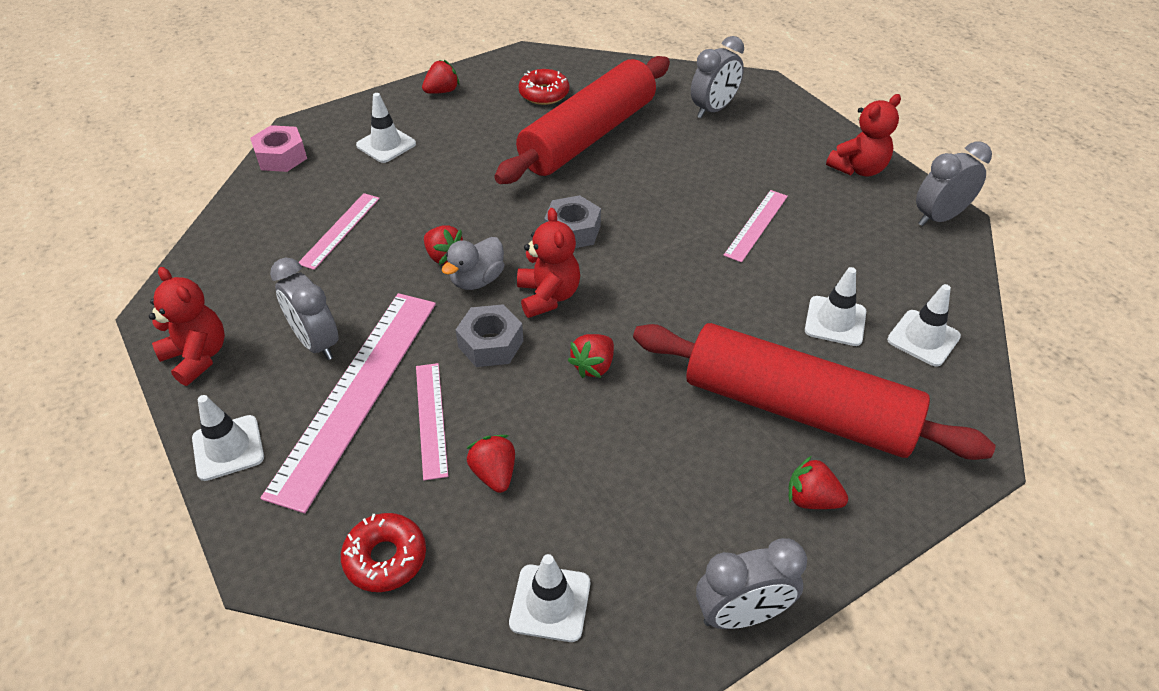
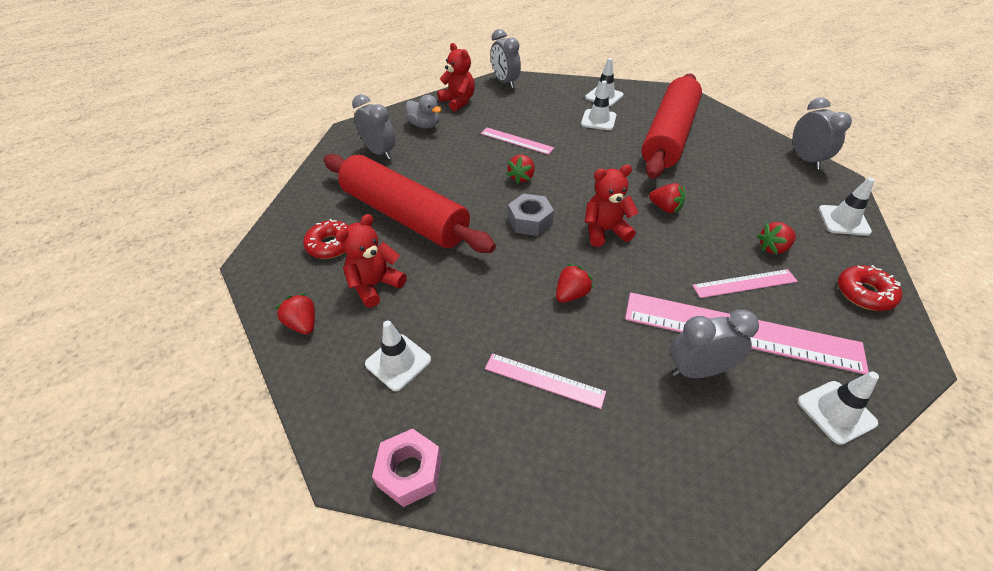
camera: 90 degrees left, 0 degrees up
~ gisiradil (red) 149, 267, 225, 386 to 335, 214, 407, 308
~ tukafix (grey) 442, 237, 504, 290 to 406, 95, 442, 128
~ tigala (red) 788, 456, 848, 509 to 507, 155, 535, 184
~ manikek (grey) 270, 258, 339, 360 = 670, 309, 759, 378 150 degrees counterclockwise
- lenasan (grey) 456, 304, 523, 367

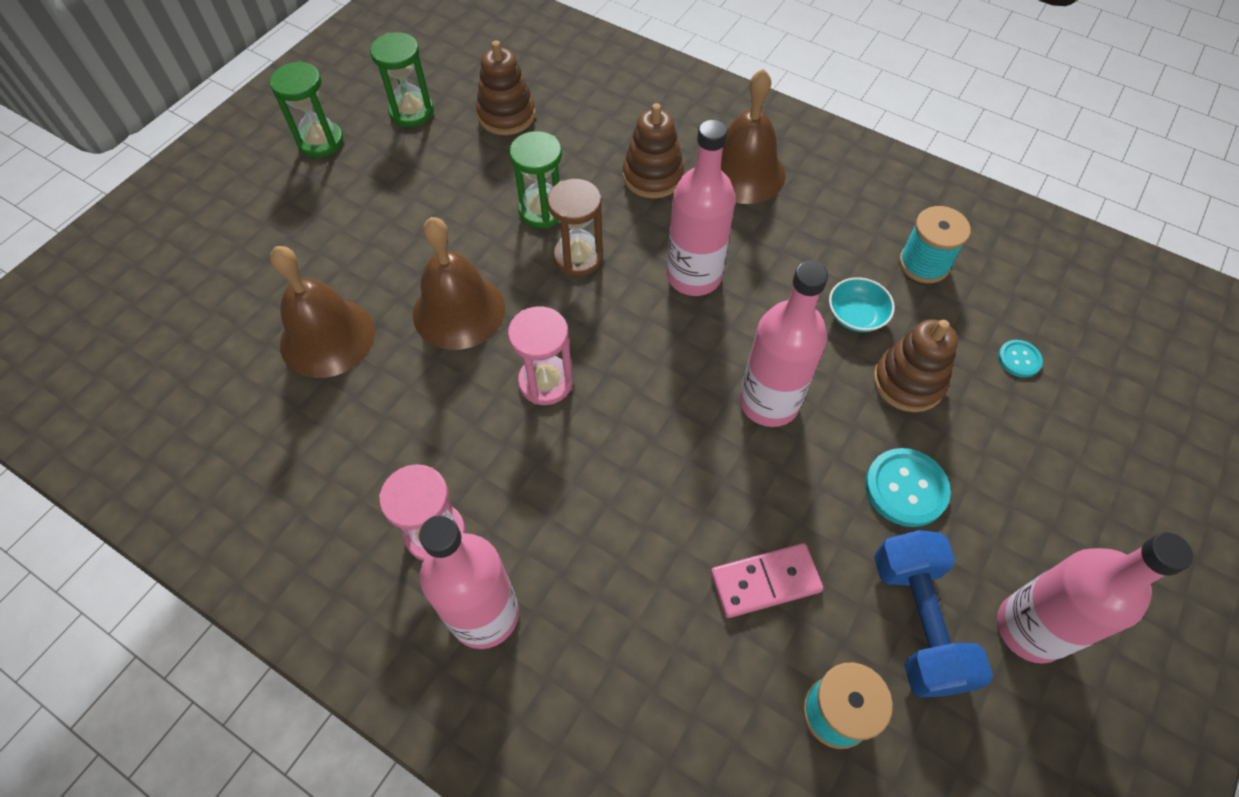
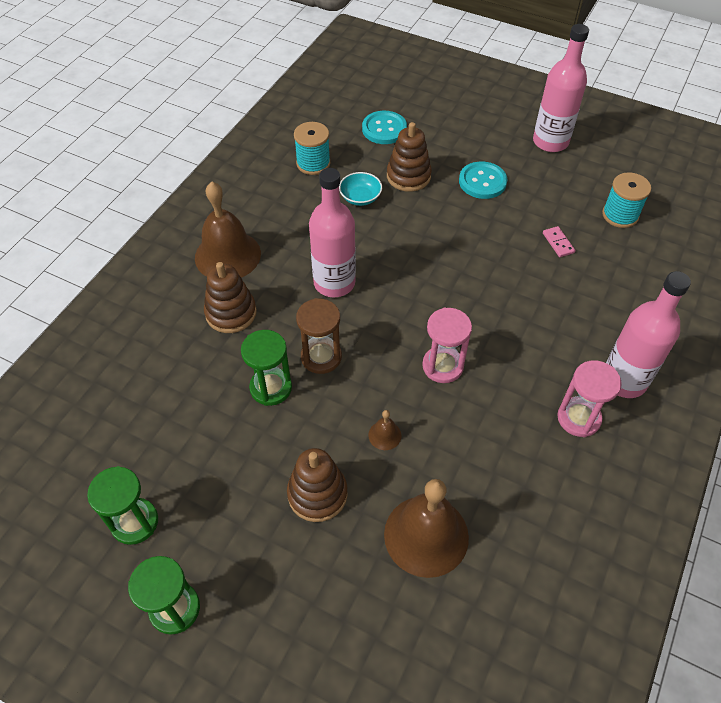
camera: 95 degrees left, 5 degrees down
~ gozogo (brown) 476, 40, 535, 135 to 287, 448, 348, 522
~ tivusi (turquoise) 998, 340, 1043, 378 = 362, 111, 407, 144 x1.79
~ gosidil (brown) 413, 217, 505, 350 = 368, 410, 402, 450 x0.43
~ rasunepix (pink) 711, 543, 823, 618 = 543, 226, 575, 257 x0.60
- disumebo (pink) 740, 261, 828, 427
- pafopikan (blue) 874, 530, 993, 697

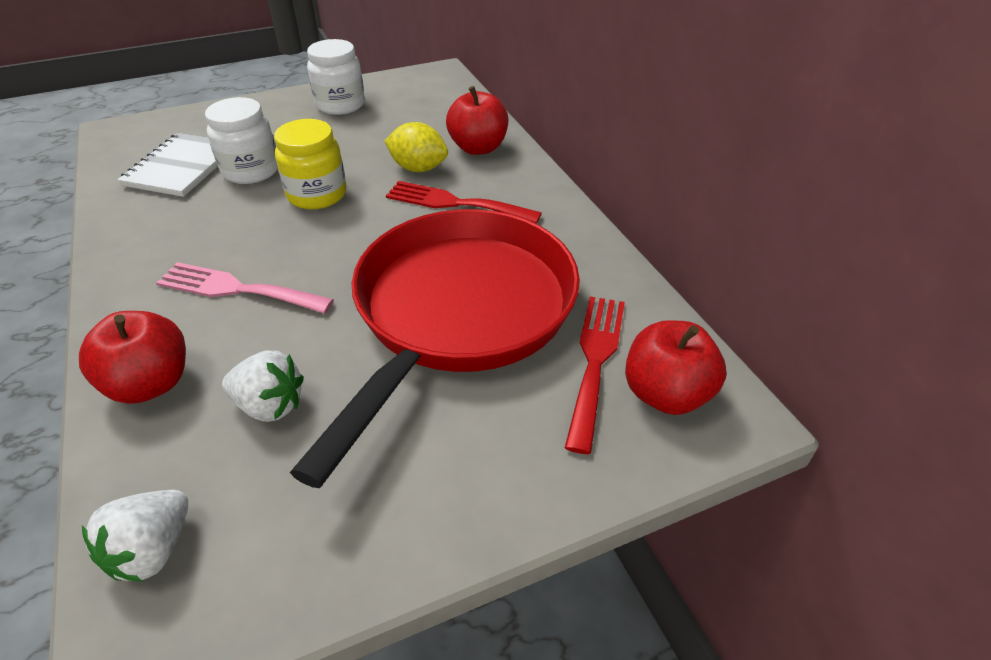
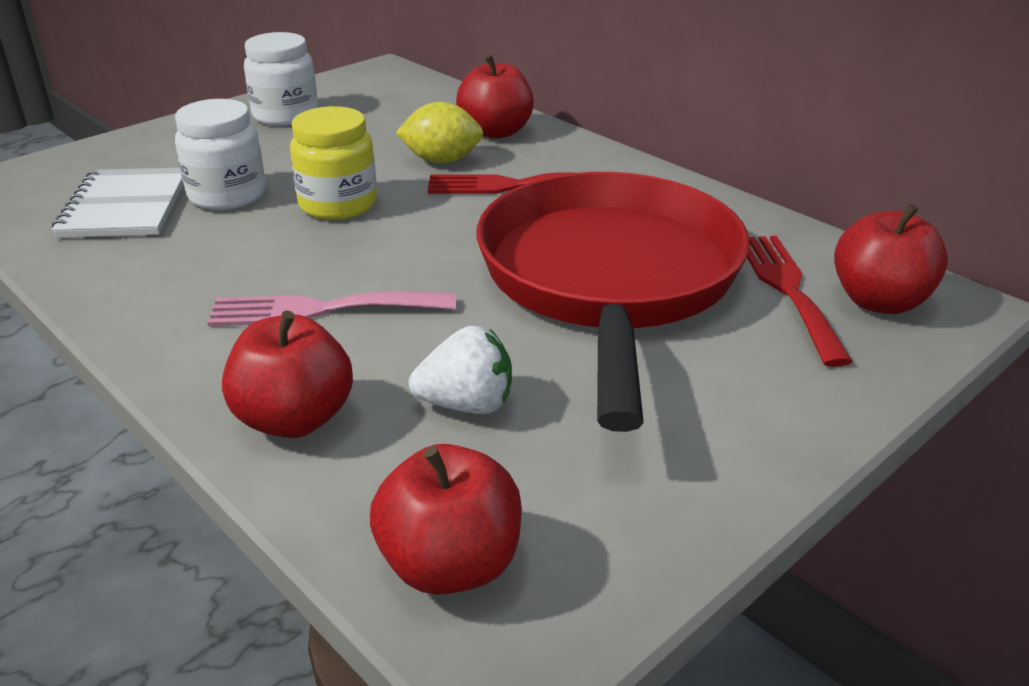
camera: 20 degrees left, 10 degrees down
~ tigala (white) 82, 490, 188, 582 to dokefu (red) 370, 444, 522, 595

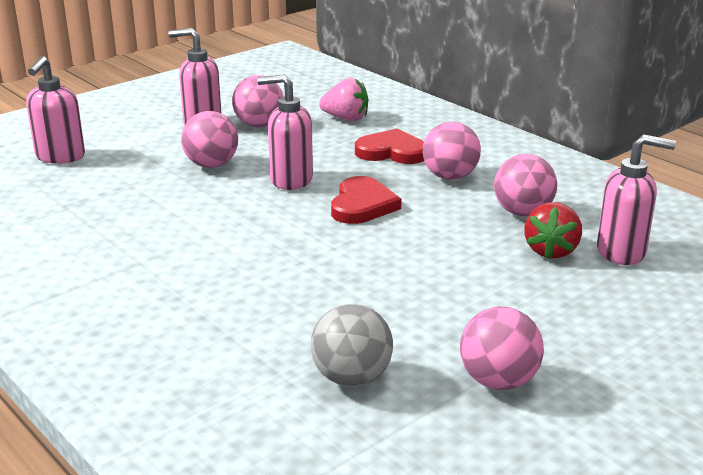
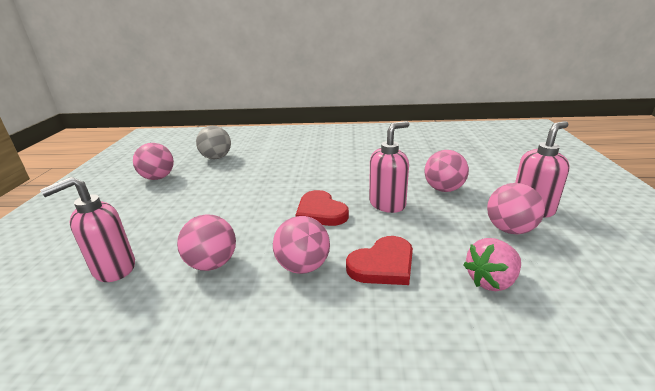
camera: 135 degrees right, 0 degrees up
- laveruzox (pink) 26, 56, 85, 164
- tigala (red) 524, 202, 582, 259

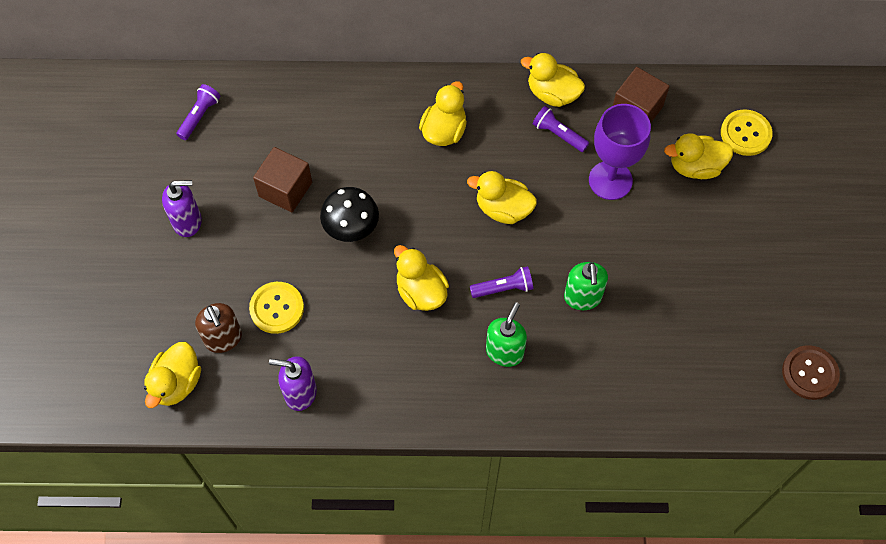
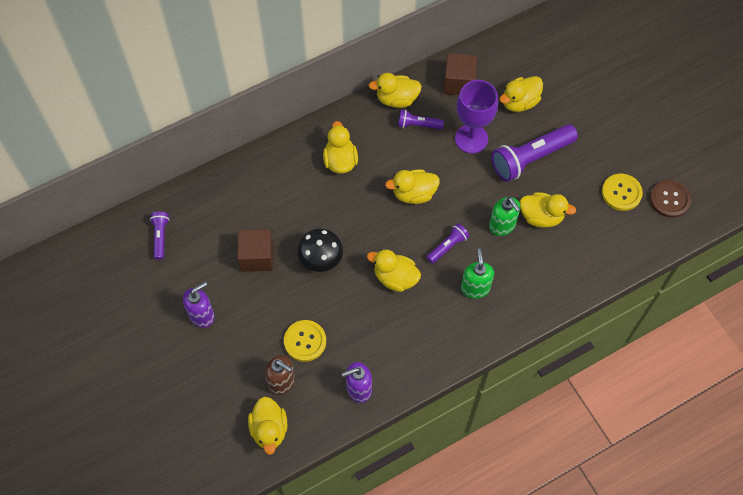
camera: 30 degrees left, 0 degrees up
+ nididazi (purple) 492, 124, 578, 182
+ tukafix (yellow) 520, 192, 576, 227
~ tivusi (yellow) 721, 109, 773, 156 to 602, 174, 643, 211

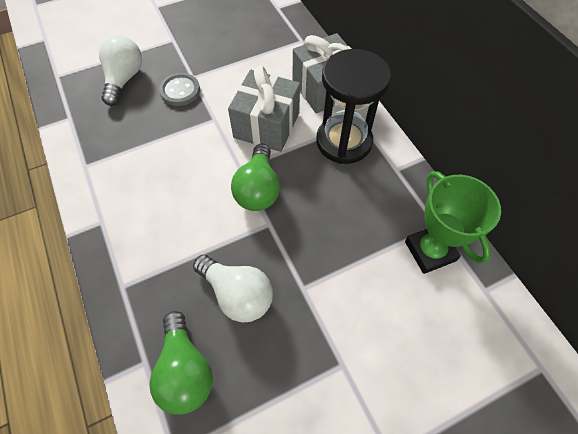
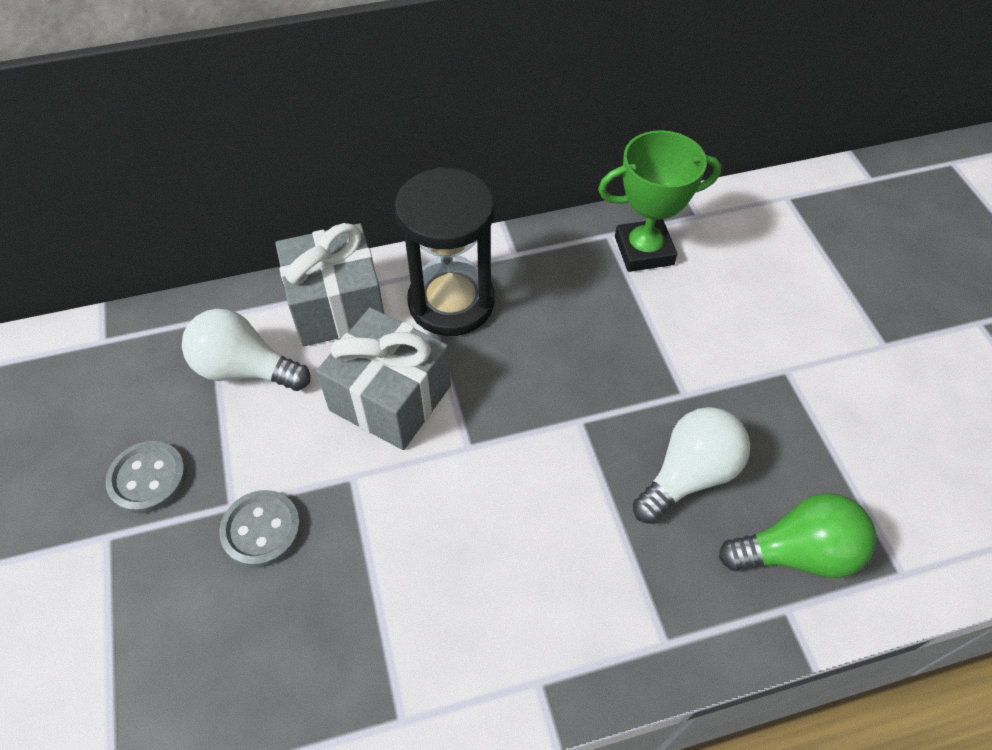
camera: 80 degrees left, 5 degrees down
+ tivusi (grey) 105, 441, 187, 514
~ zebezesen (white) 99, 35, 142, 106 to 182, 309, 310, 391
- zebezesen (green) 231, 144, 280, 211

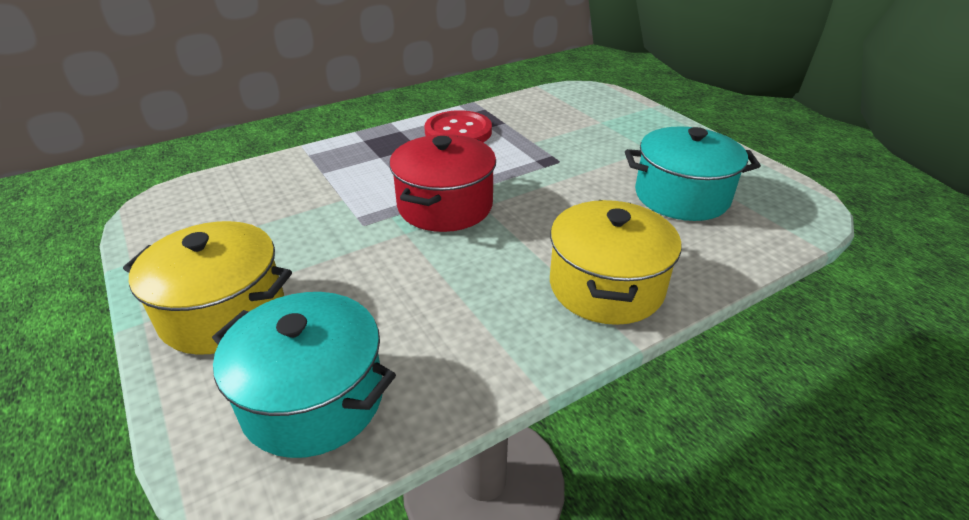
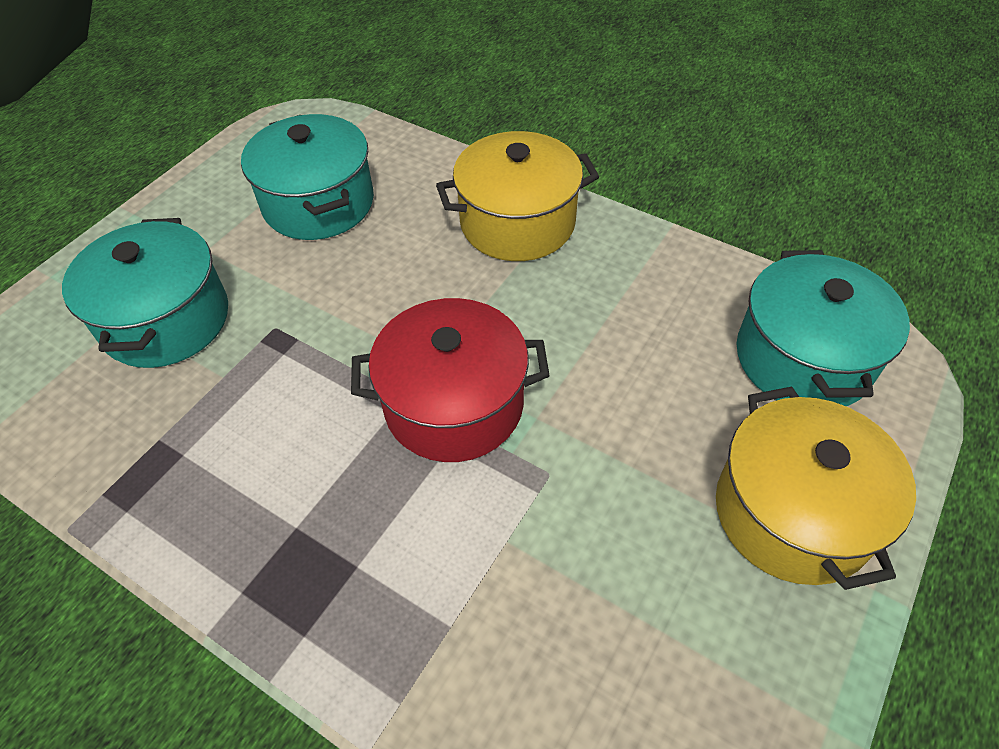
camera: 115 degrees left, 15 degrees up
+ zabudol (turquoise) 62, 218, 228, 368
- tivusi (red) 424, 110, 492, 142

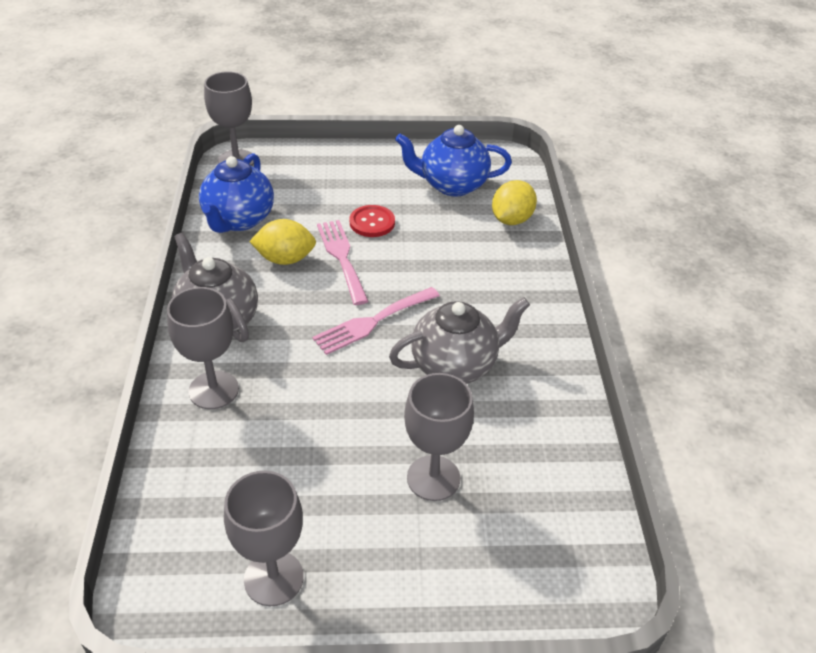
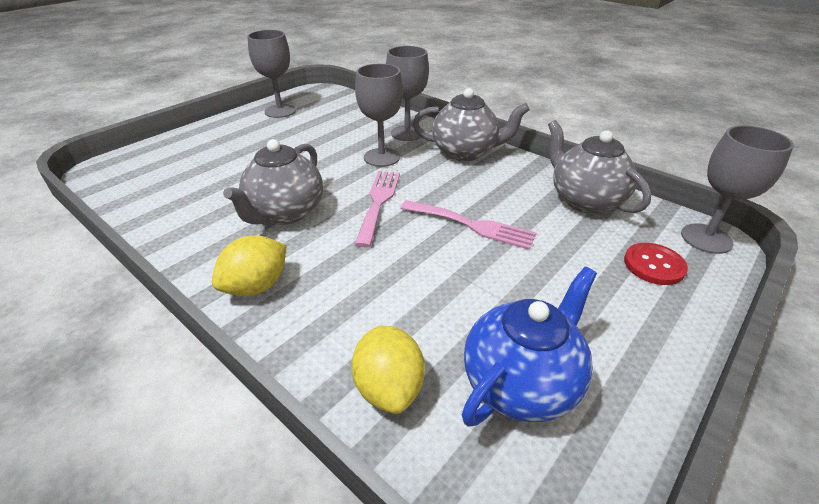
camera: 135 degrees right, 5 degrees down
~ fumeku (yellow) 249, 219, 316, 265 to 212, 236, 287, 296
~ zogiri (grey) 404, 373, 474, 501 to 355, 64, 403, 167
~ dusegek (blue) 199, 153, 274, 233 to dusegek (grey) 548, 120, 651, 214
~ tivusi (red) 350, 205, 395, 237 to 624, 243, 688, 285

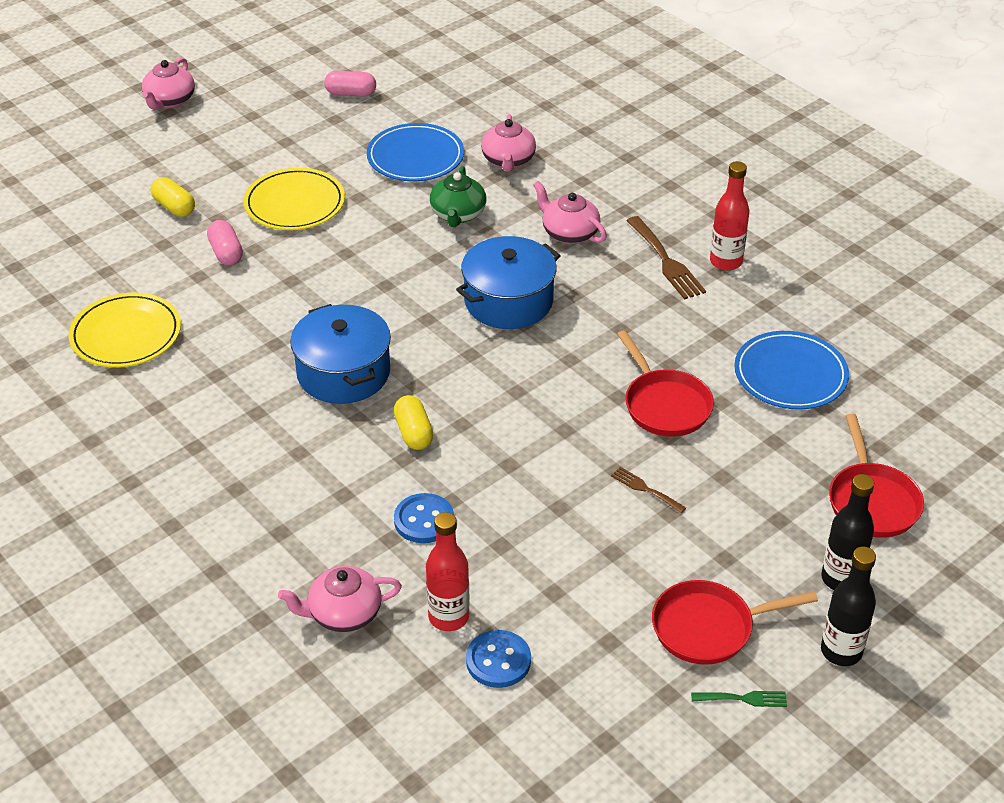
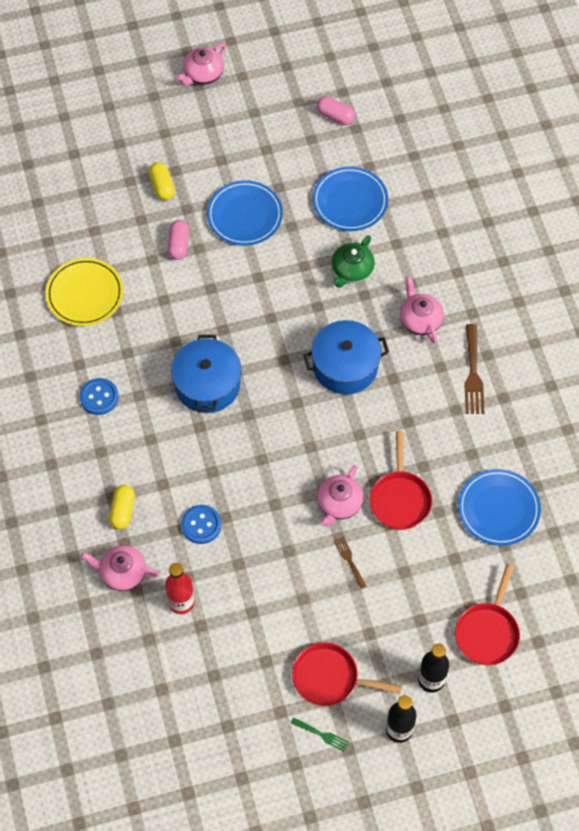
camera: 25 degrees right, 20 degrees up
~ tivusi (blue) 466, 630, 531, 688 to 79, 378, 119, 415
~ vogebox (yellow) 394, 395, 433, 450 to 109, 485, 135, 529
~ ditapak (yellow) 244, 168, 345, 230 to ditapak (blue) 207, 180, 283, 246
~ dusegek (pink) 481, 114, 536, 172 to 317, 465, 363, 526
- disumebo (red) 710, 161, 749, 271

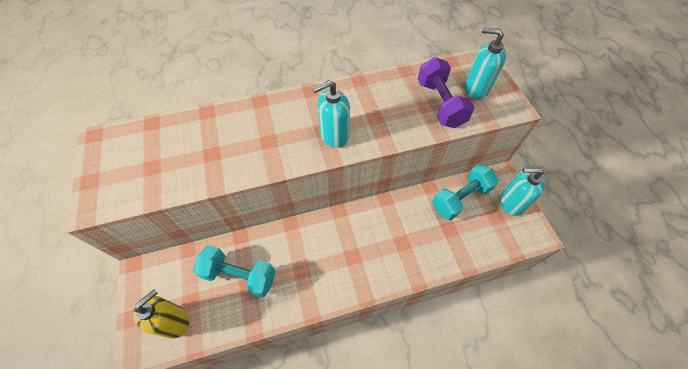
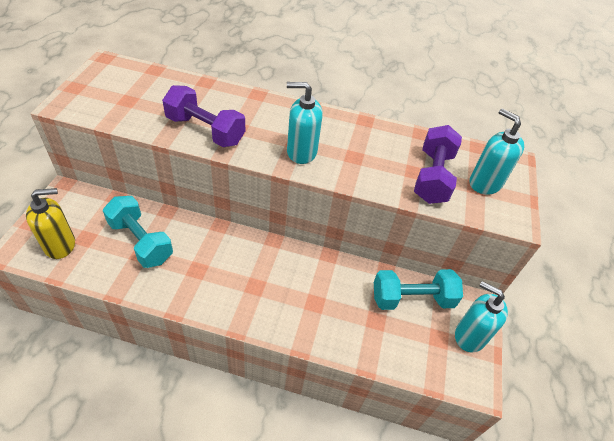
camera: 25 degrees right, 10 degrees down
+ pafopikan (purple) 162, 85, 245, 147

